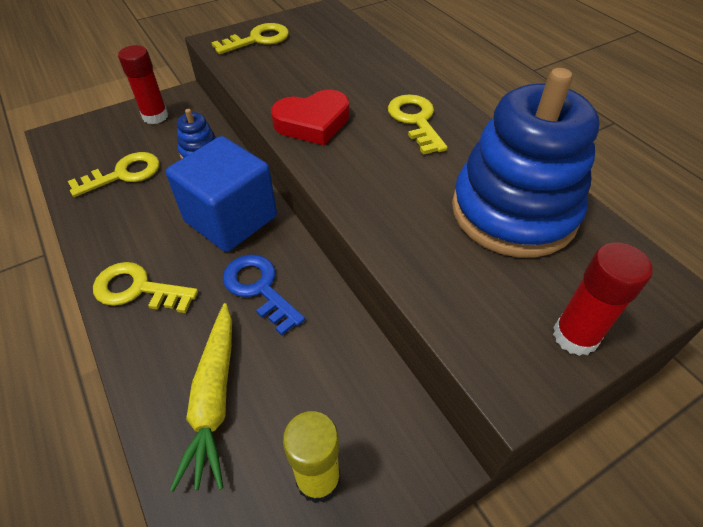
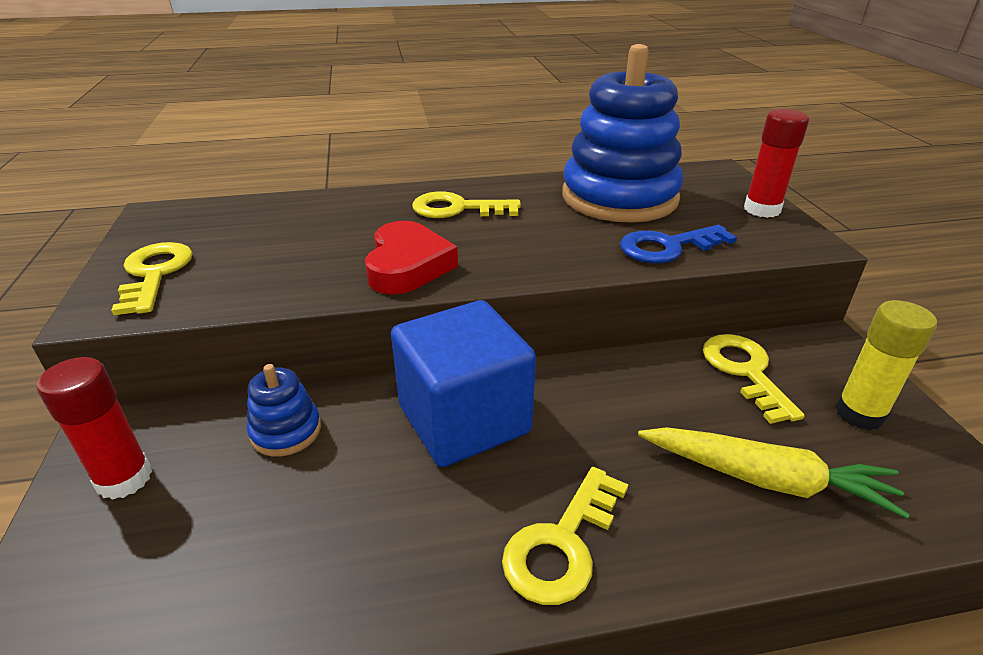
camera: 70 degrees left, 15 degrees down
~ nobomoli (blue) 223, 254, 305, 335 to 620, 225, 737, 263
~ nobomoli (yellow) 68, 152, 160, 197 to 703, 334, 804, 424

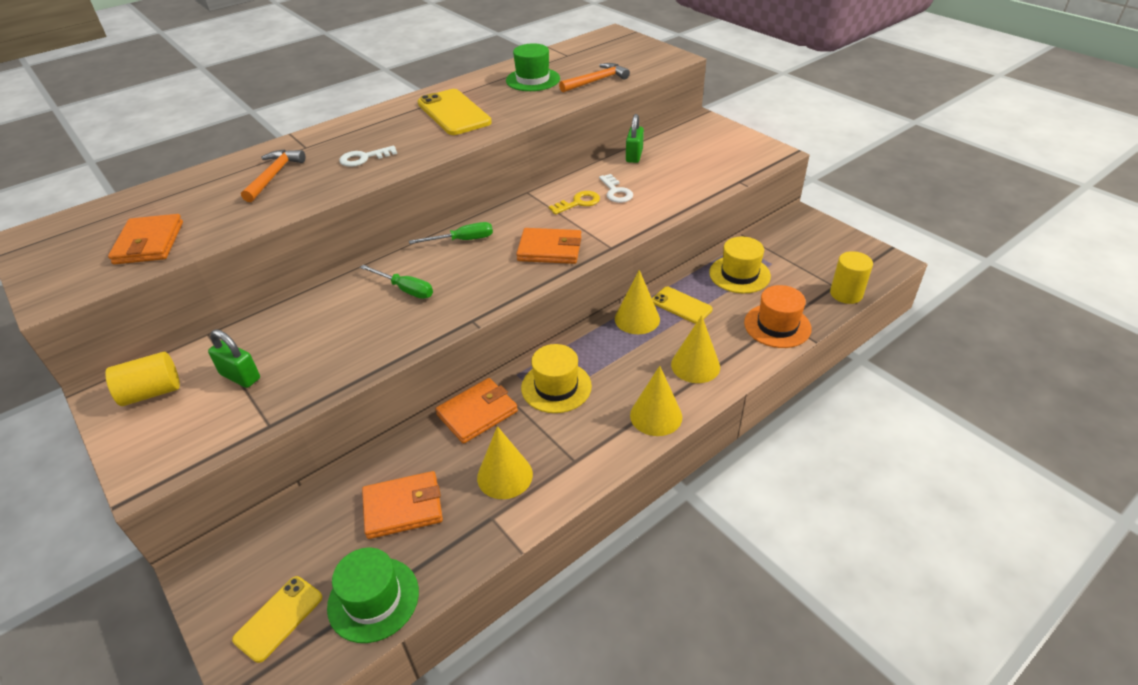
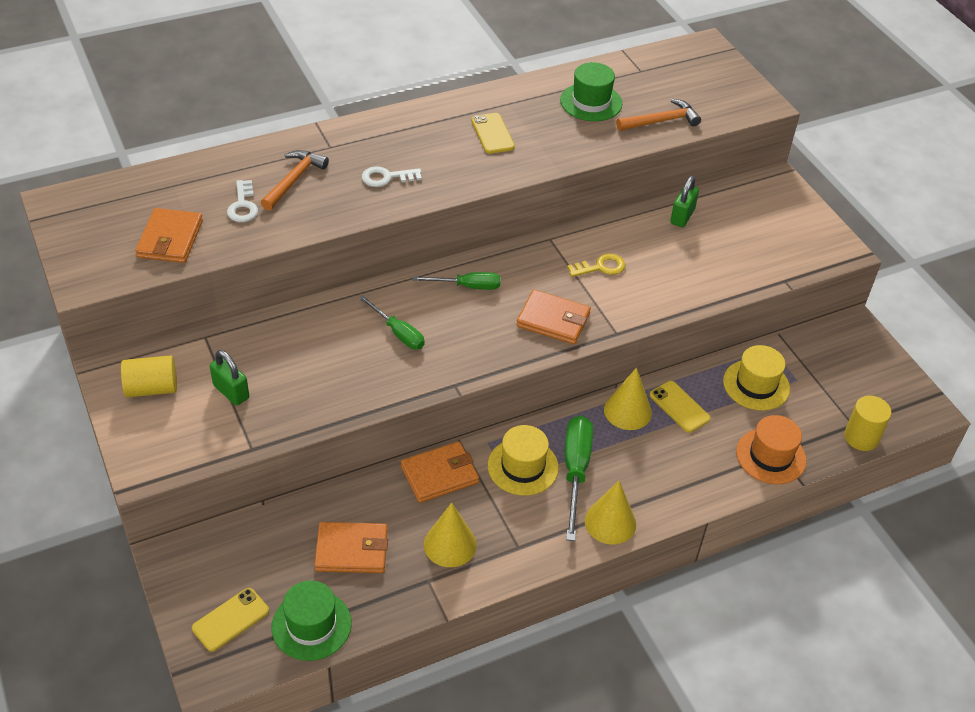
camera: 10 degrees right, 5 degrees up
~ nobomoli (white) 599, 174, 633, 203 to 227, 180, 258, 222
~ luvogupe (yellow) 418, 89, 492, 135 = 471, 113, 515, 154 x0.60
+ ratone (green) 565, 415, 593, 541
- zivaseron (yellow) 671, 315, 720, 383

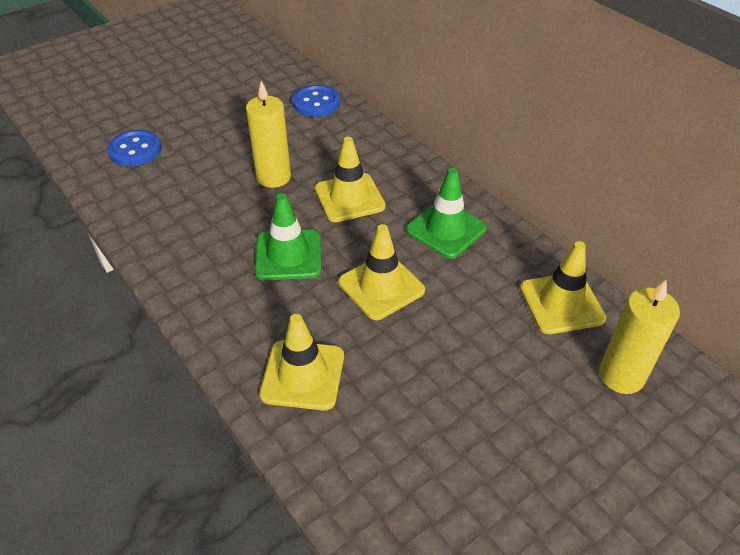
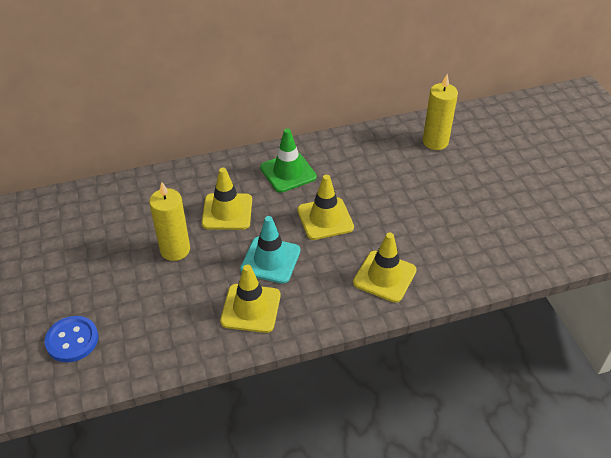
camera: 70 degrees left, 0 degrees up
~ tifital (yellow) 520, 241, 606, 334 to 220, 265, 281, 333
~ tifital (green) 255, 193, 321, 280 to tifital (turquoise) 240, 216, 300, 284
- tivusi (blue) 292, 85, 340, 117

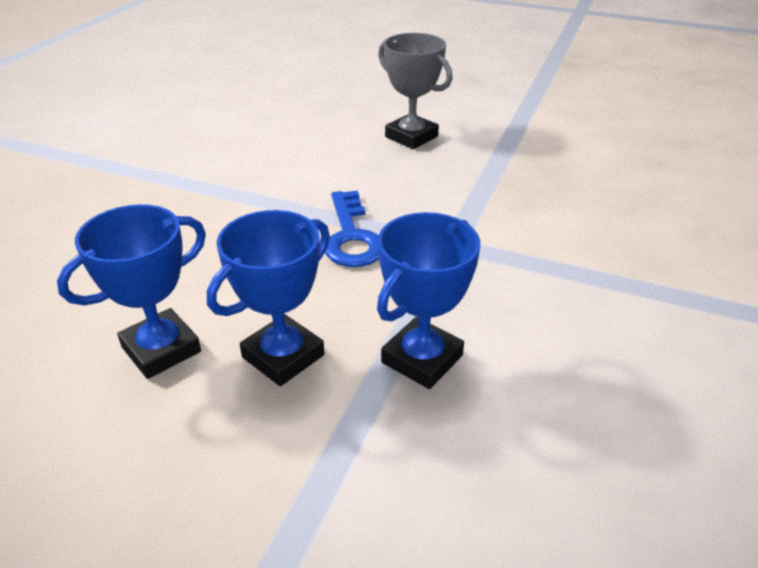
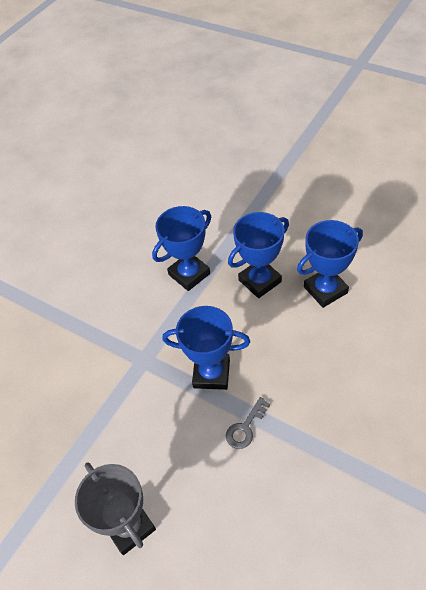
camera: 165 degrees left, 15 degrees up
~ nobomoli (blue) 325, 191, 379, 267 to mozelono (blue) 162, 306, 250, 390
+ nobomoli (grey) 226, 397, 270, 449

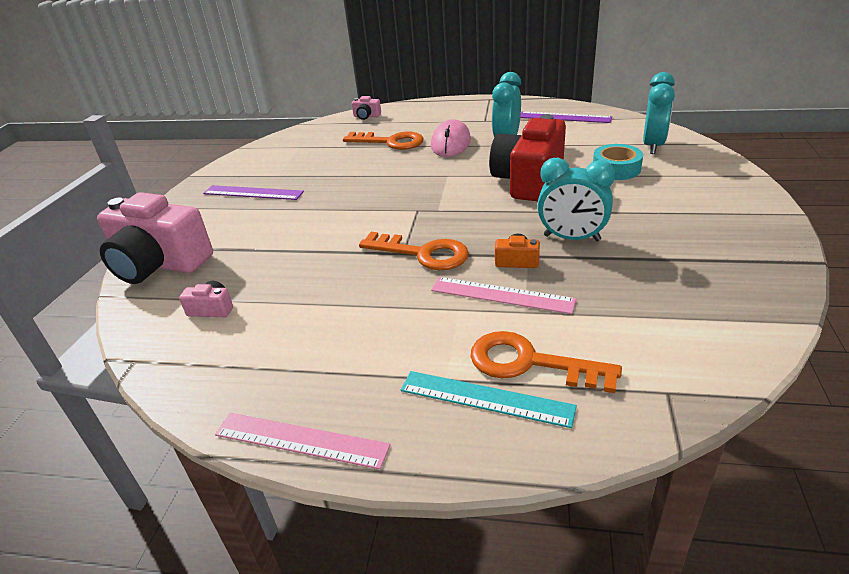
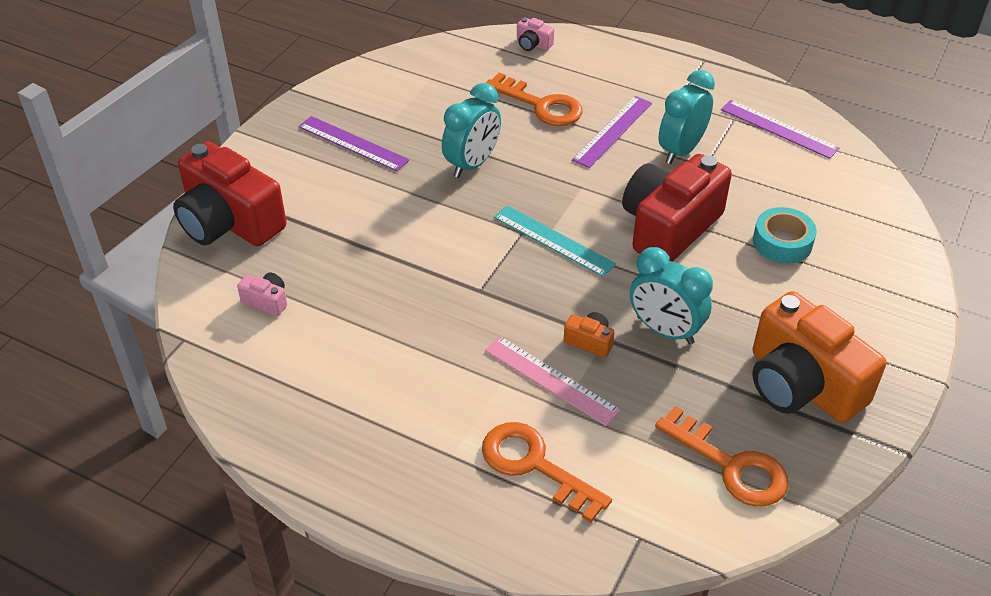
camera: 15 degrees right, 10 degrees up
~ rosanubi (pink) 97, 192, 213, 284 to rosanubi (red) 173, 142, 287, 246
~ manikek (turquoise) 643, 72, 675, 154 to 442, 83, 501, 178
~ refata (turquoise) 401, 371, 577, 428 to 494, 205, 616, 277
~ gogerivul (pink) 431, 119, 471, 157 to refata (purple) 572, 96, 652, 168
~ nobomoli (orange) 359, 232, 469, 270 to 655, 406, 788, 507
+ rosanubi (orange) 752, 291, 886, 423
- refata (pink) 215, 413, 391, 469

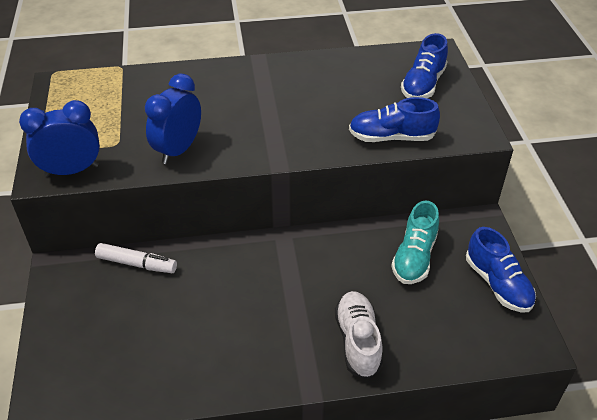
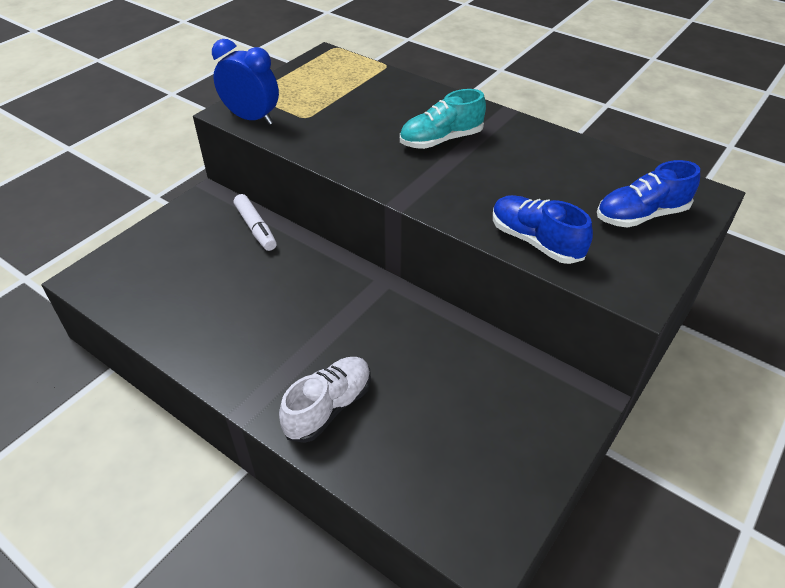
camera: 45 degrees right, 0 degrees up
~ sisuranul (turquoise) 392, 201, 439, 284 to 400, 89, 486, 149
- manikek (blue) 145, 74, 201, 164
- sisuranul (blue) 466, 227, 536, 312

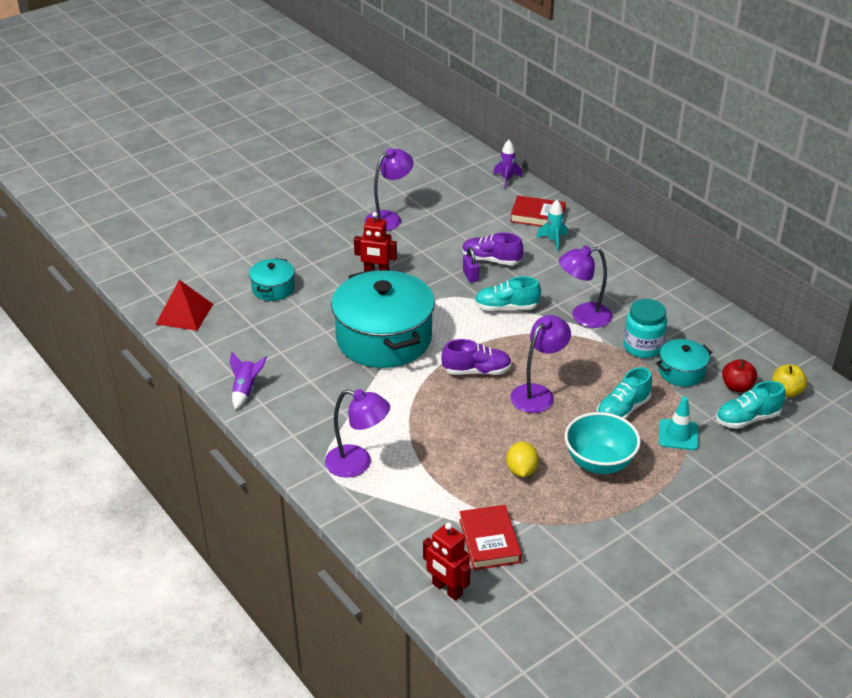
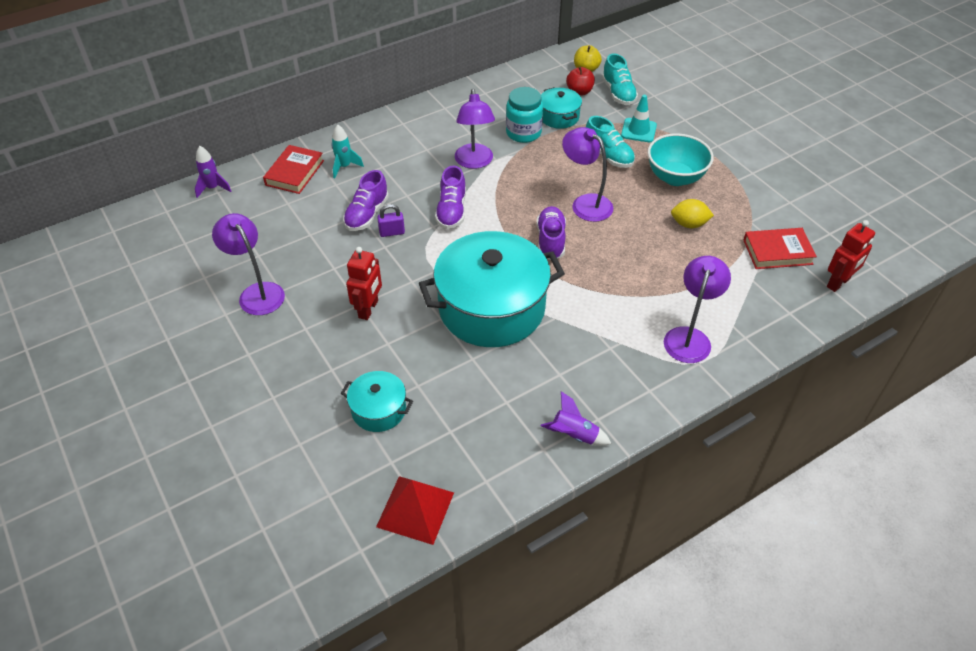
camera: 85 degrees left, 10 degrees up
~ sisuranul (turquoise) 474, 276, 541, 311 to sisuranul (purple) 435, 165, 466, 229

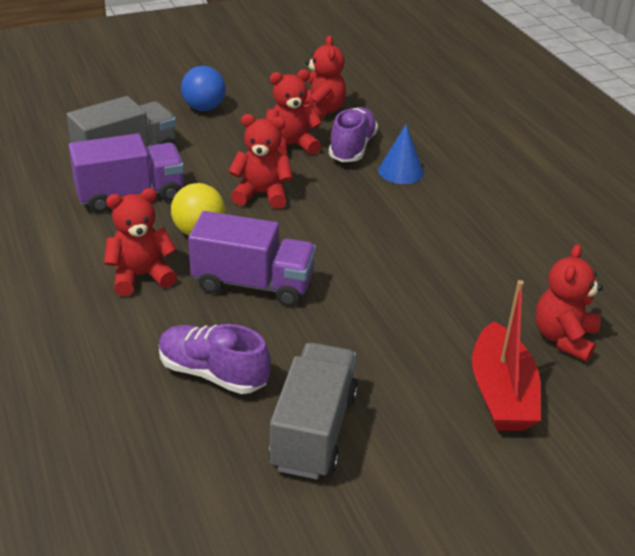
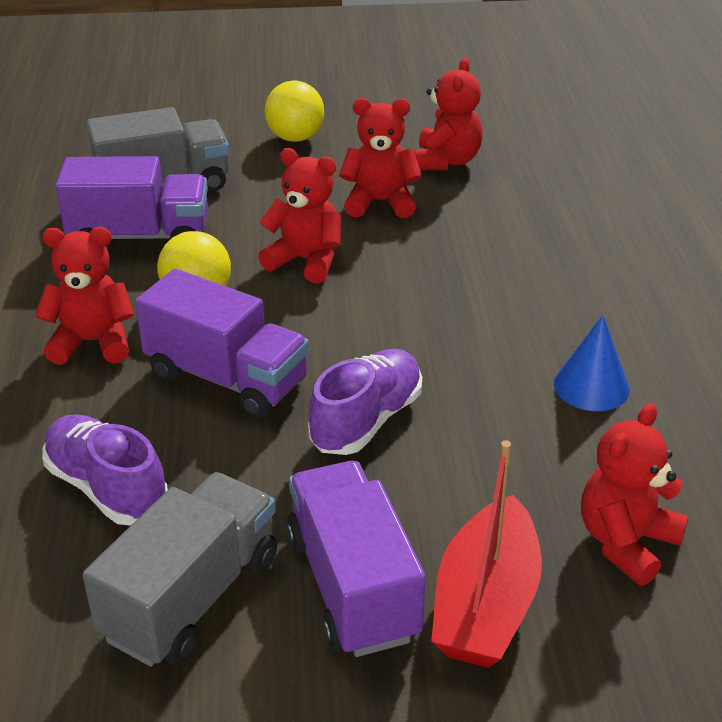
camera: 20 degrees right, 0 degrees up
~ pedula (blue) 181, 66, 226, 111 to pedula (yellow) 265, 81, 324, 142
+ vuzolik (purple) 286, 461, 426, 657
~ sisuranul (purple) 329, 107, 378, 162 to 308, 349, 422, 455
~ zivaseron (blue) 378, 124, 424, 184 to 554, 315, 630, 411

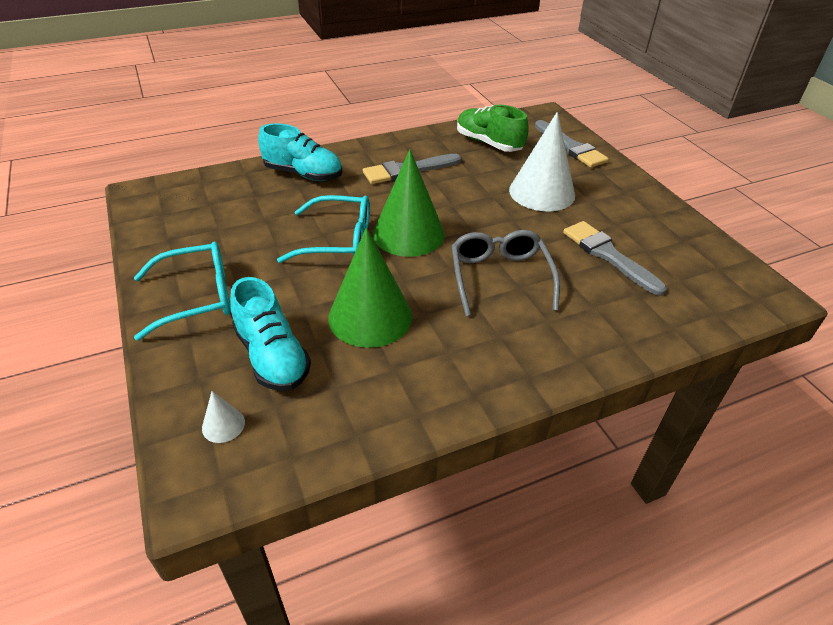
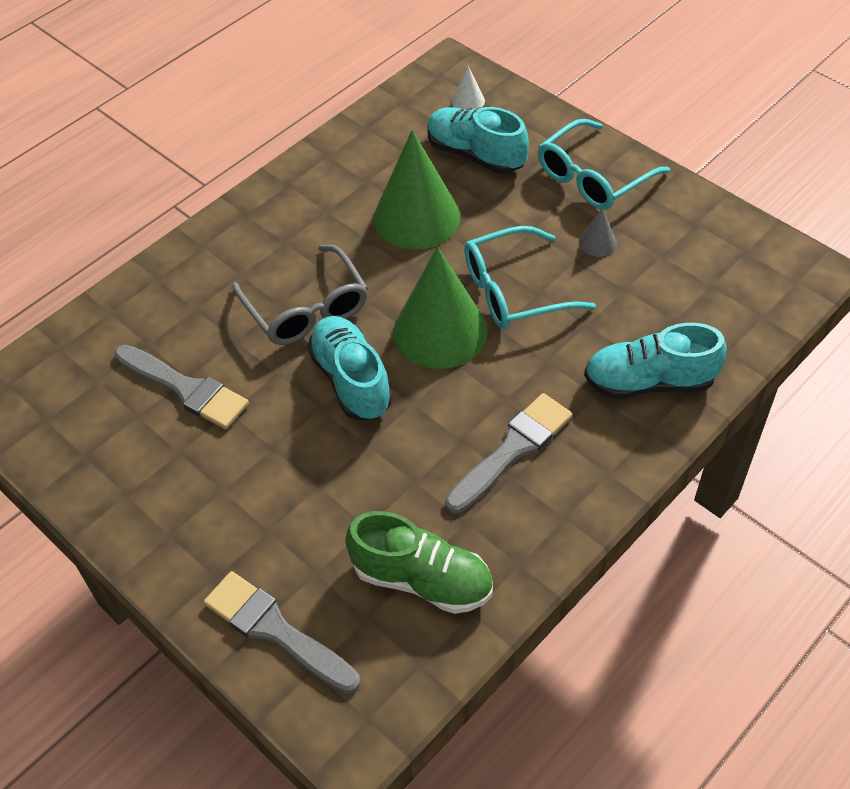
camera: 160 degrees right, 10 degrees up
+ sisuranul (turquoise) 308, 316, 393, 420
+ zivaseron (grey) 579, 208, 617, 257
- zivaseron (white) 509, 112, 575, 211

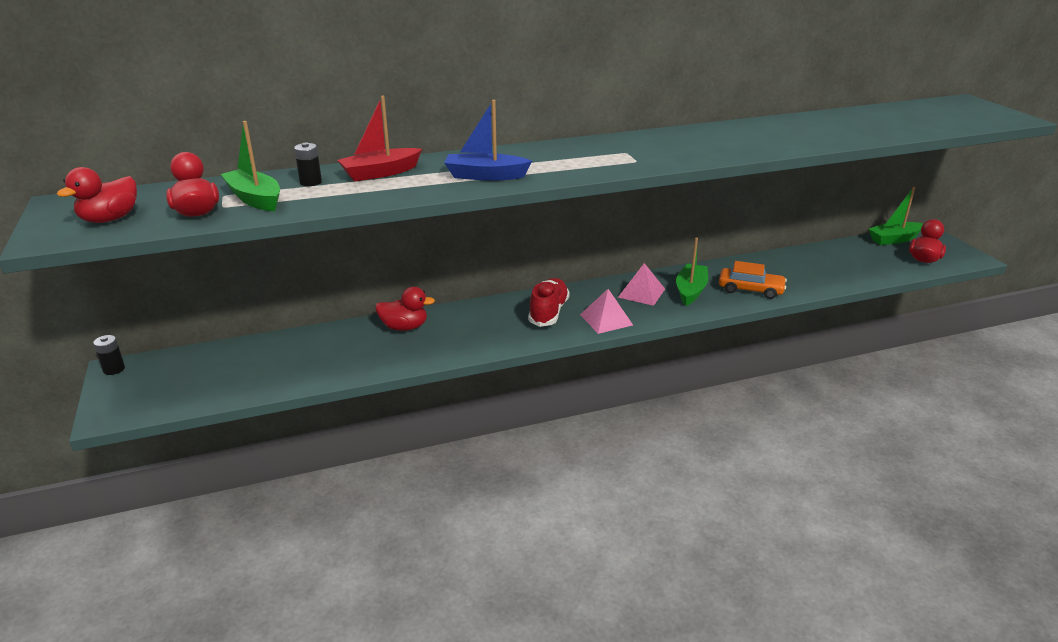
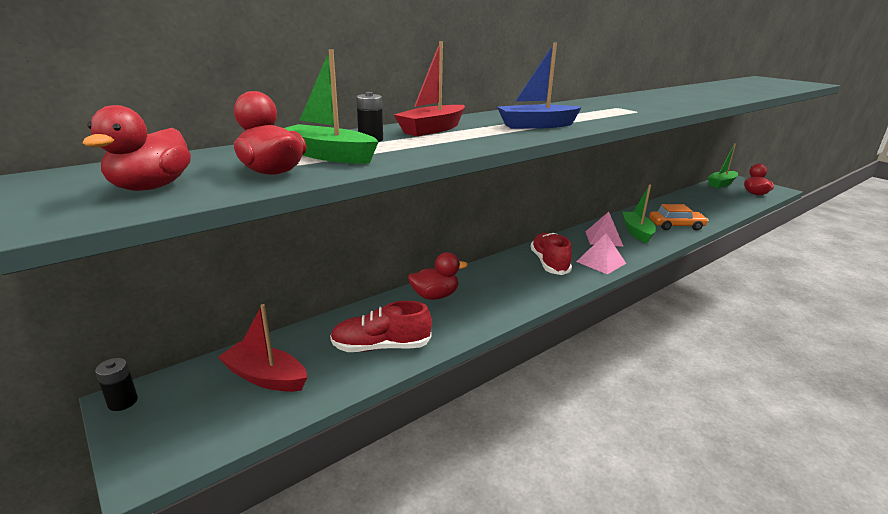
camera: 20 degrees left, 5 degrees down
+ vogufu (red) 218, 304, 307, 392
+ sisuranul (red) 330, 301, 432, 352

